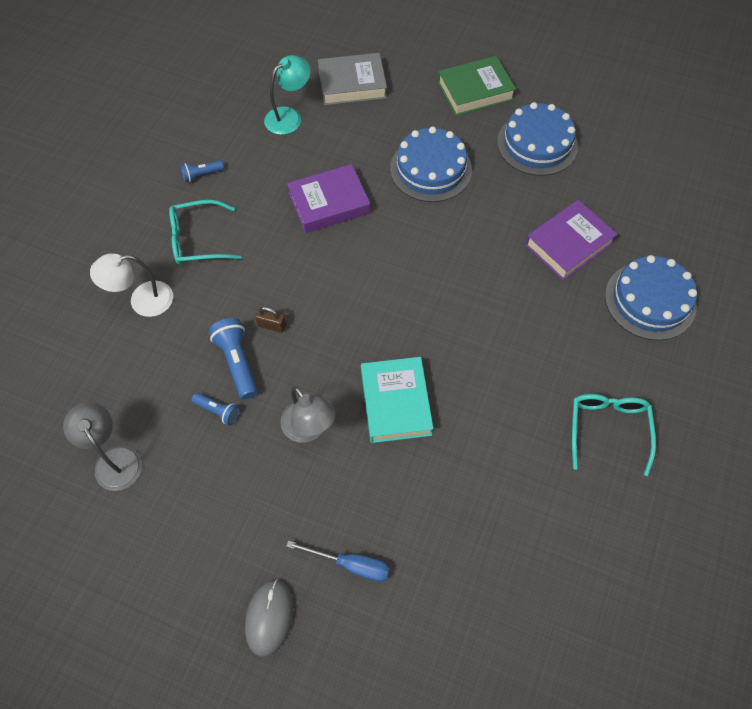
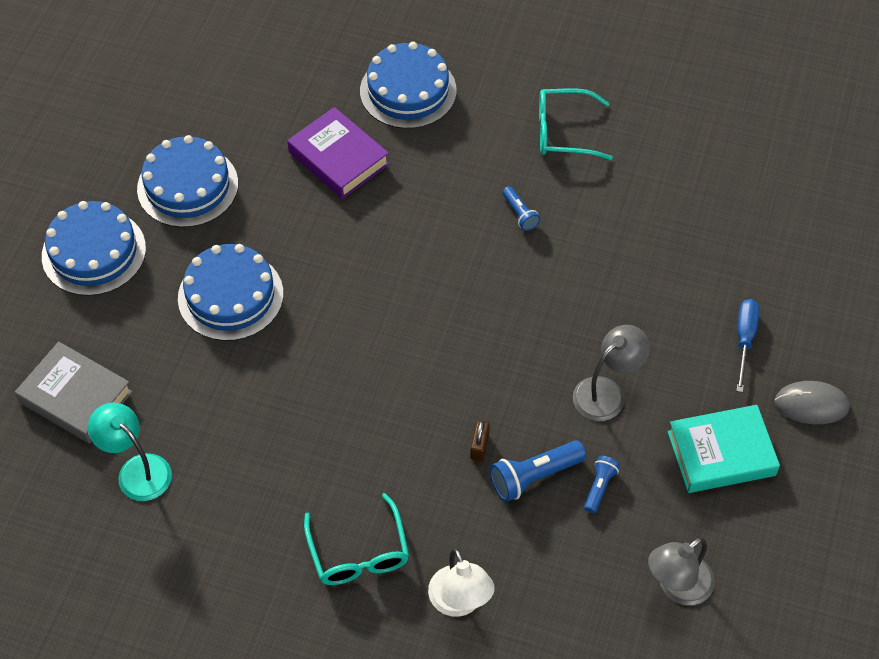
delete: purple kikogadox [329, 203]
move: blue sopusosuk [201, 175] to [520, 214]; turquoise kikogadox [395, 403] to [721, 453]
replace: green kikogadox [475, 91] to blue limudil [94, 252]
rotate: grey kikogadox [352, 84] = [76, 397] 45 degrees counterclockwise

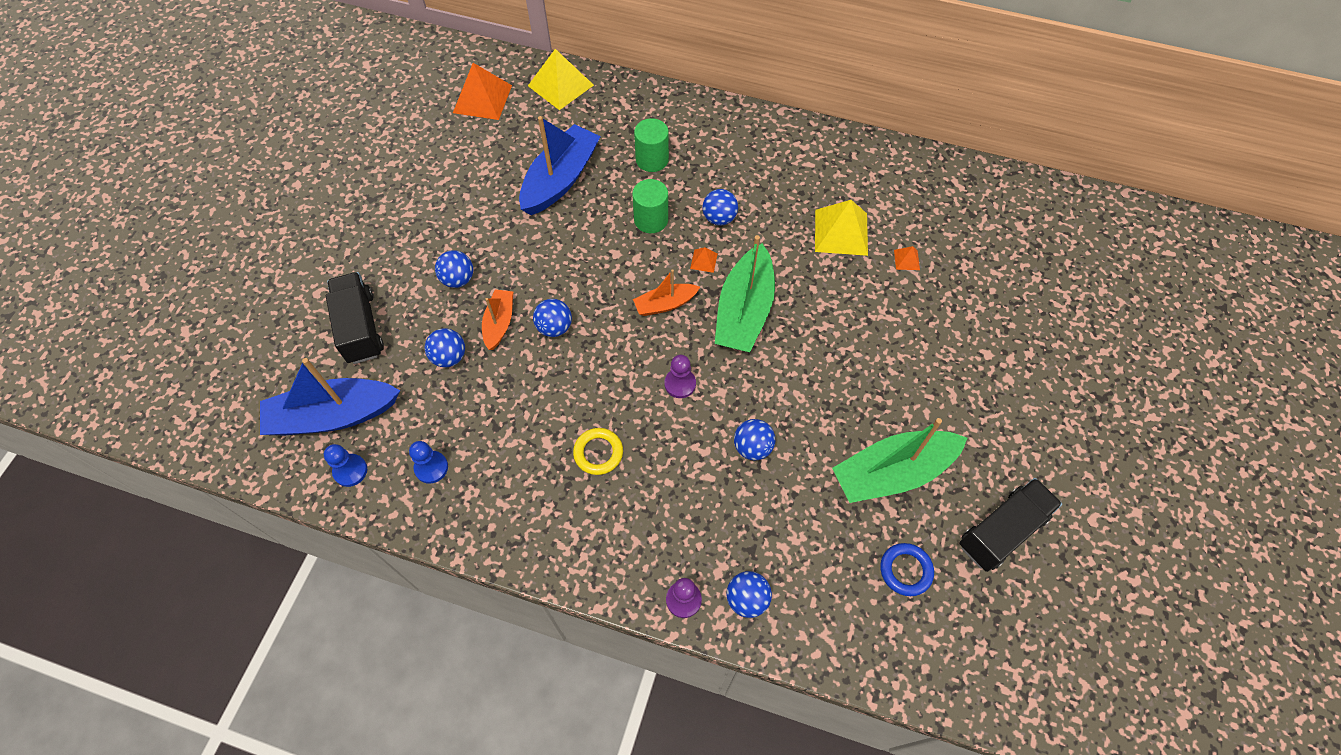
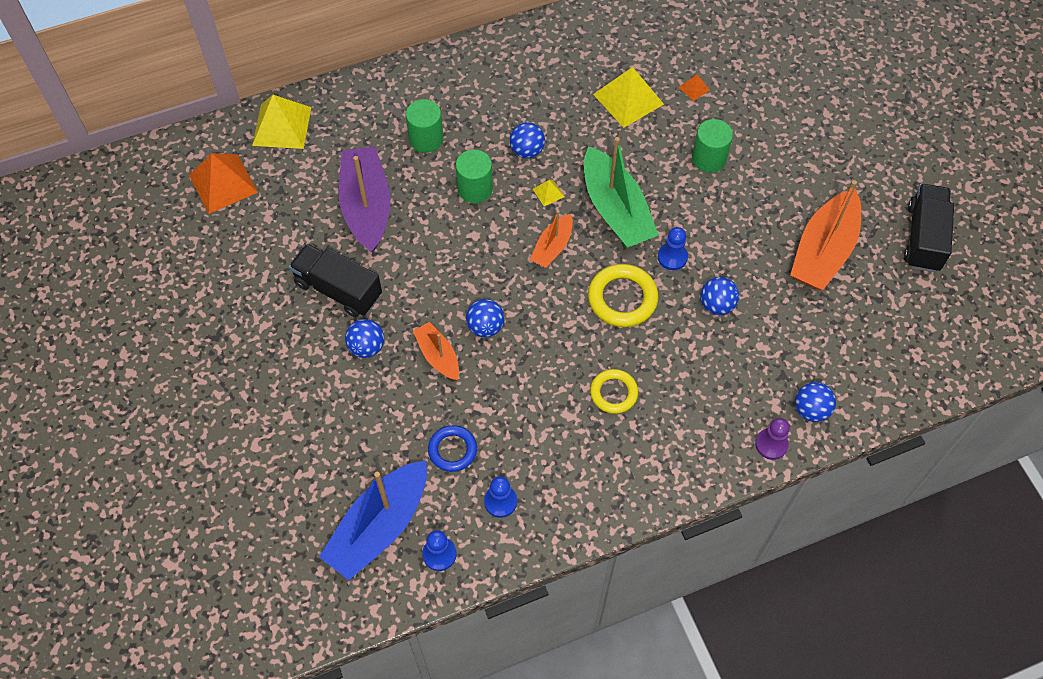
delete: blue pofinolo [449, 357]
insert: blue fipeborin [672, 257]; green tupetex [709, 158]
move: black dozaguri [360, 328] to [338, 290]; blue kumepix [905, 570] to [452, 450]
replace: purple fipeborin [680, 384] to yellow kumepix [622, 298]
recolor: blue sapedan [560, 179] to purple sapedan [366, 207]; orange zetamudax [704, 261] to yellow zetamudax [548, 193]; green sapedan [893, 472] to orange sapedan [823, 251]

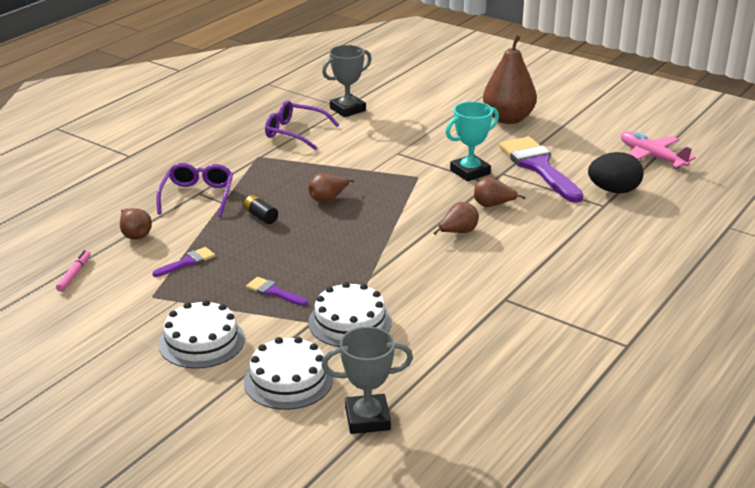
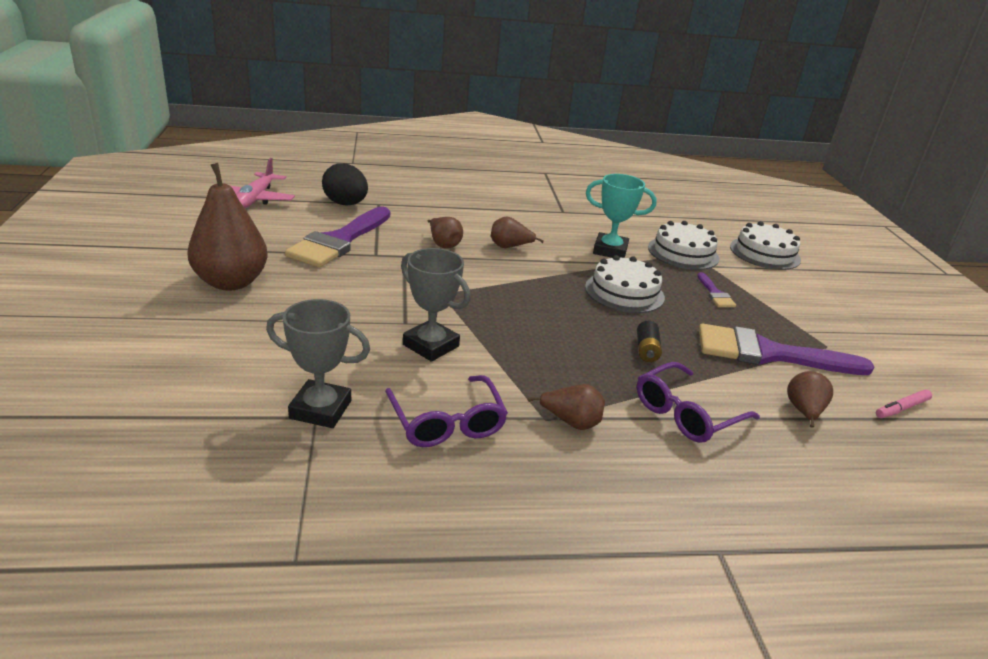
move: white limudil [201, 341] to [624, 292]; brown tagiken [328, 199] to [571, 422]; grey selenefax [367, 419] to [431, 345]; turquoise selenefax [470, 172] to [610, 250]
resize: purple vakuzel [187, 262] = [768, 353] x2.23

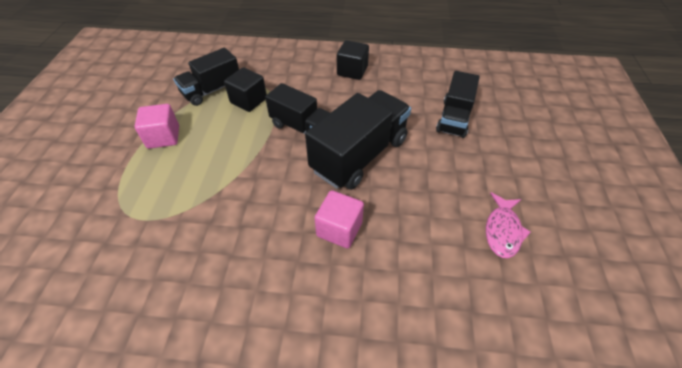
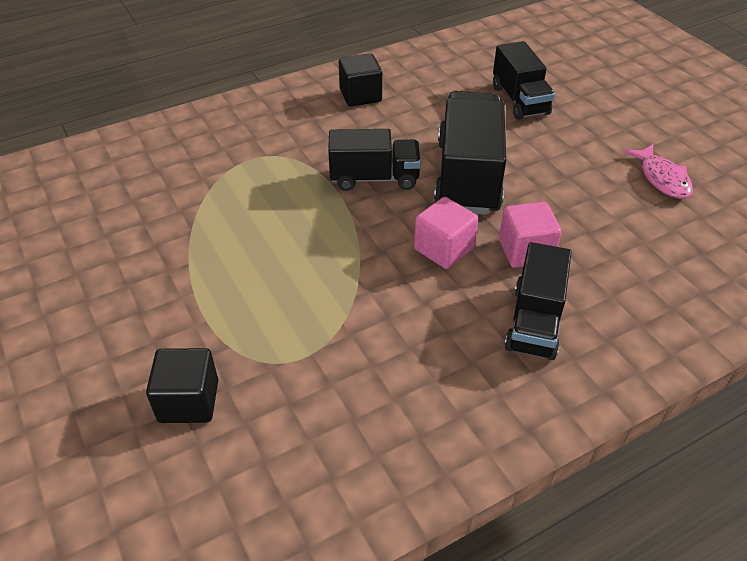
move: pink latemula [163, 137] to [443, 249]; black dozaguri [212, 90] to [534, 322]; black latemula [248, 100] to [189, 401]

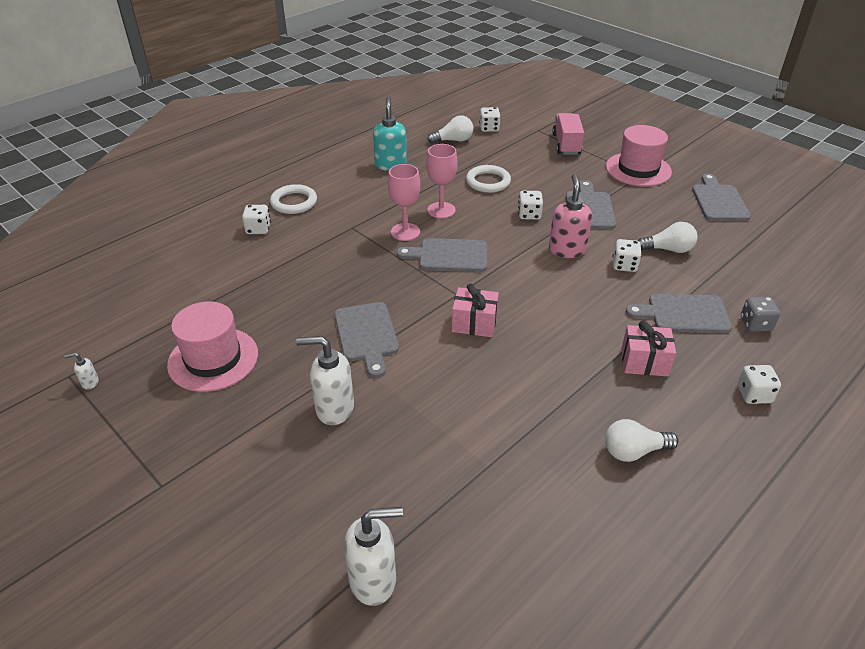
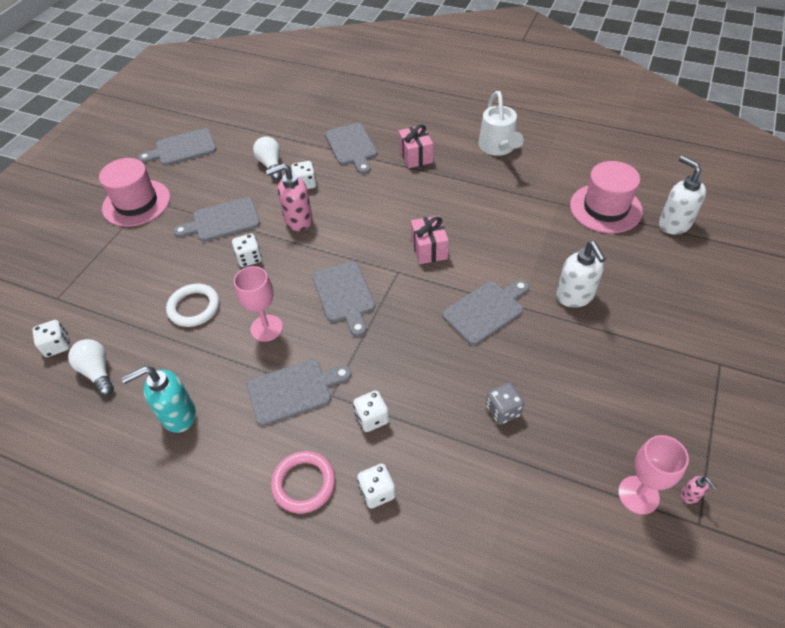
delete: pink dozaguri [566, 144]
insert: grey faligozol [294, 391]
move: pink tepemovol [213, 359] to [605, 208]; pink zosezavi [405, 232] to [638, 495]; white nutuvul [754, 394] to [372, 418]; grey nutuvul [755, 324] to [503, 411]
replace: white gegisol [633, 451] to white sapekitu [498, 148]
recolor: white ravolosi [90, 382] to pink ravolosi [690, 495]; white kumepix [294, 202] to pink kumepix [304, 483]

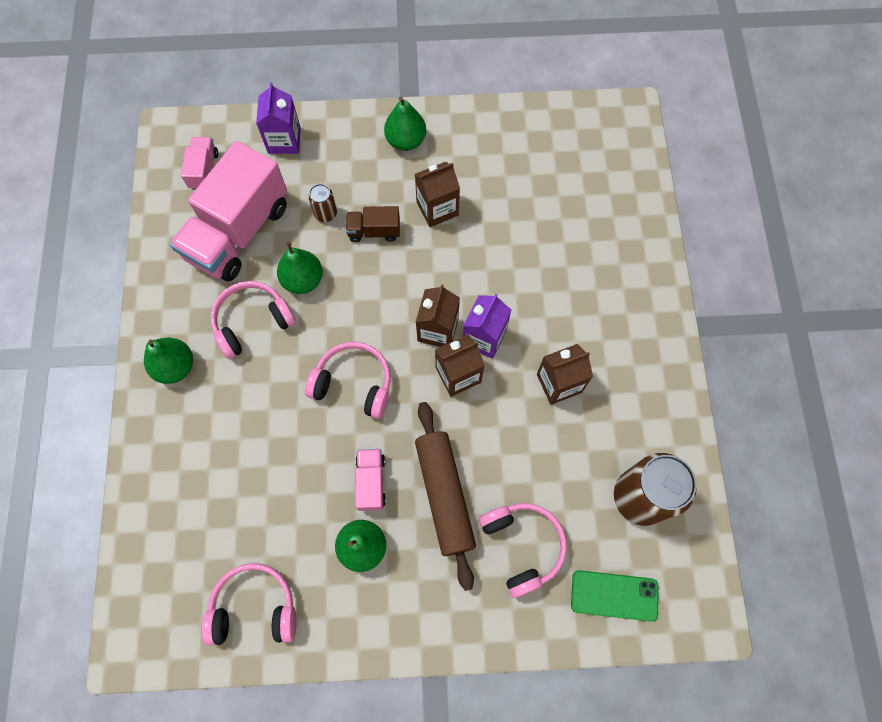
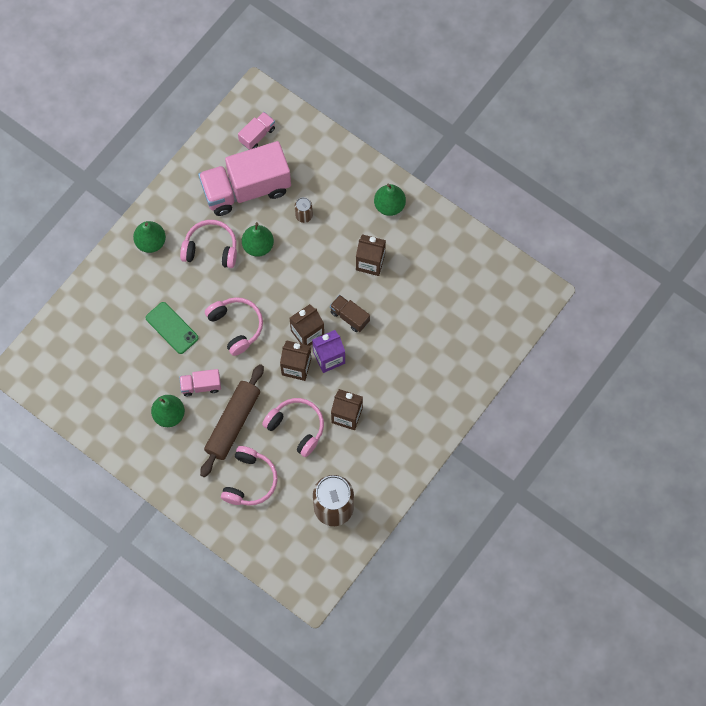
delete: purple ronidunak [284, 140]
move: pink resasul [254, 607] to [296, 427]; brown dozaguri [374, 231] to [349, 317]; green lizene [614, 595] to [172, 328]
rotate: pink dozaguri [371, 482] = [201, 386] 135 degrees counterclockwise

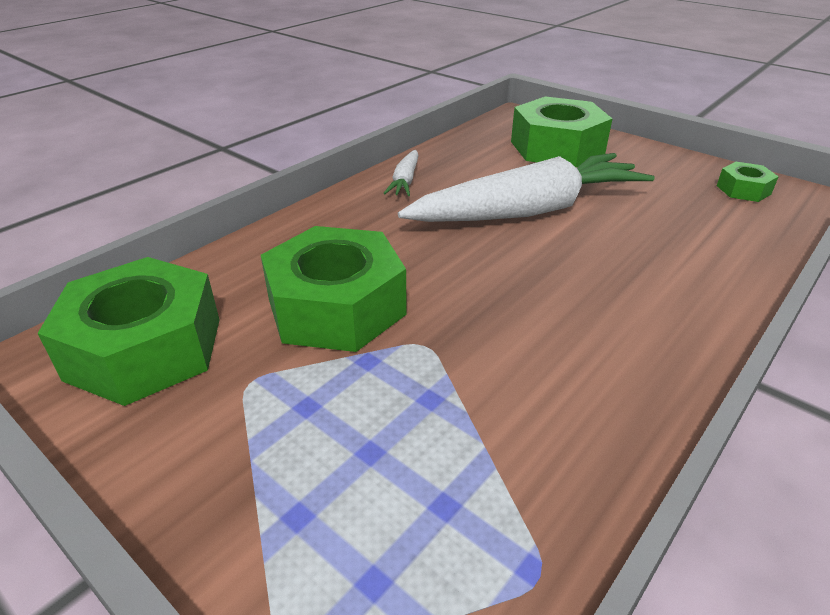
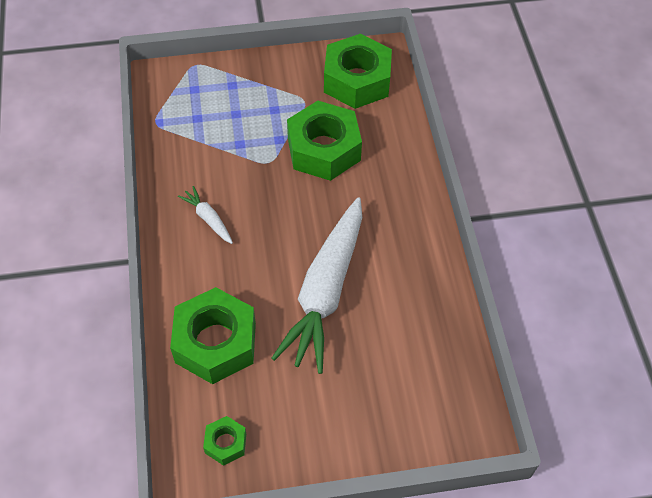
move: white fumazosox [405, 181] to [208, 219]; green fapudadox [557, 148] to [215, 343]

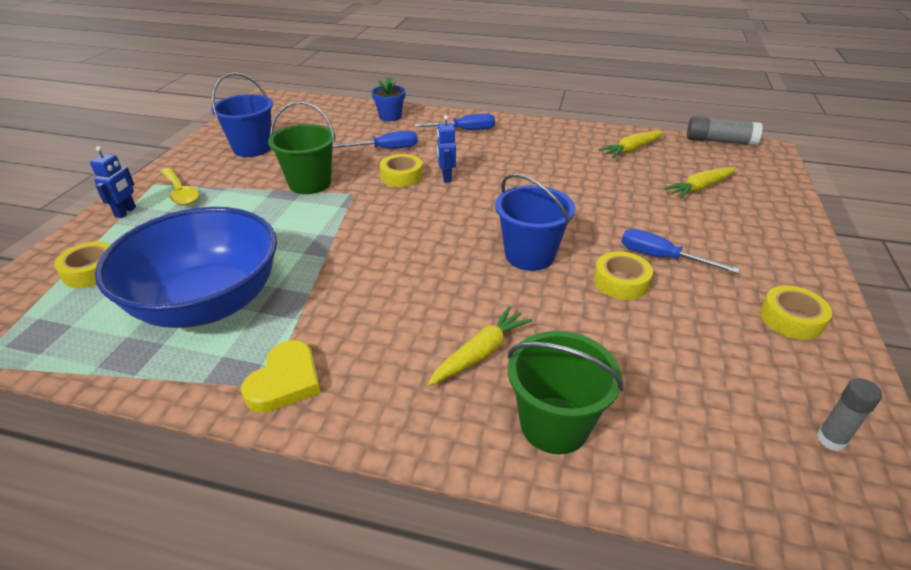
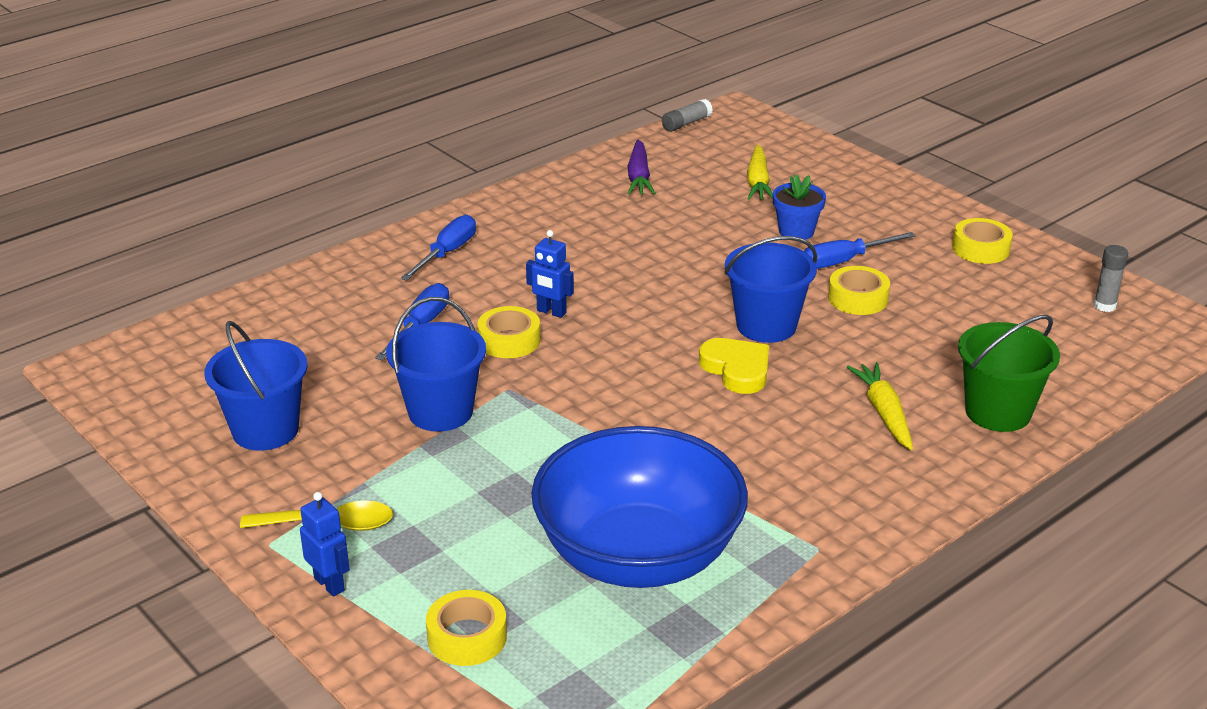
move: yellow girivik [285, 381] to [737, 369]; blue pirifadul [390, 116] to [796, 231]
recolor: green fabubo [310, 183] to blue fabubo [440, 412]; yellow fumazosox [631, 149] to purple fumazosox [639, 177]
resize: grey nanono [719, 141] = [686, 123] x0.63

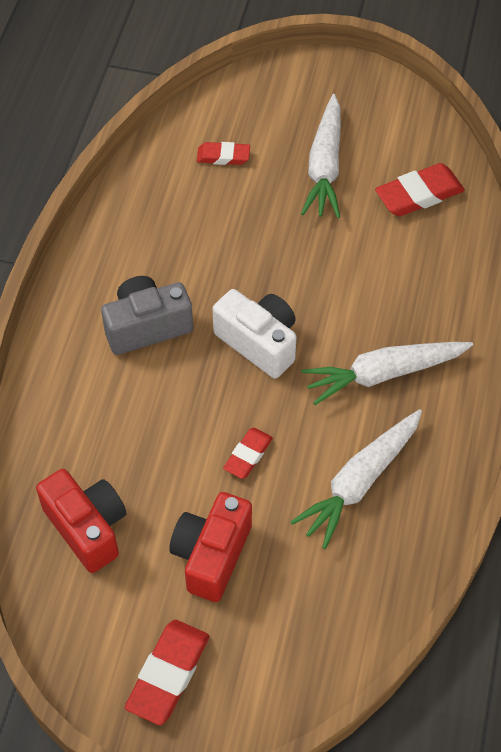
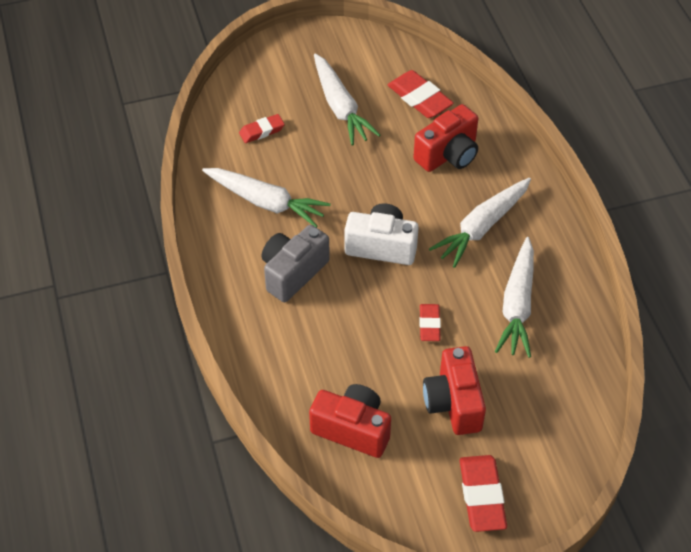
insert: white fumazosox [266, 202]; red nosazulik [448, 155]
rotate: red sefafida [419, 195] = [420, 98] 75 degrees counterclockwise

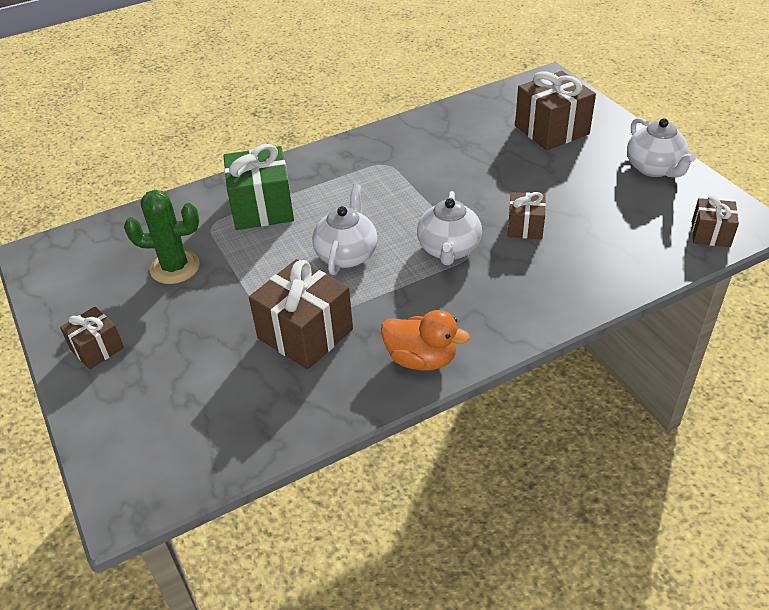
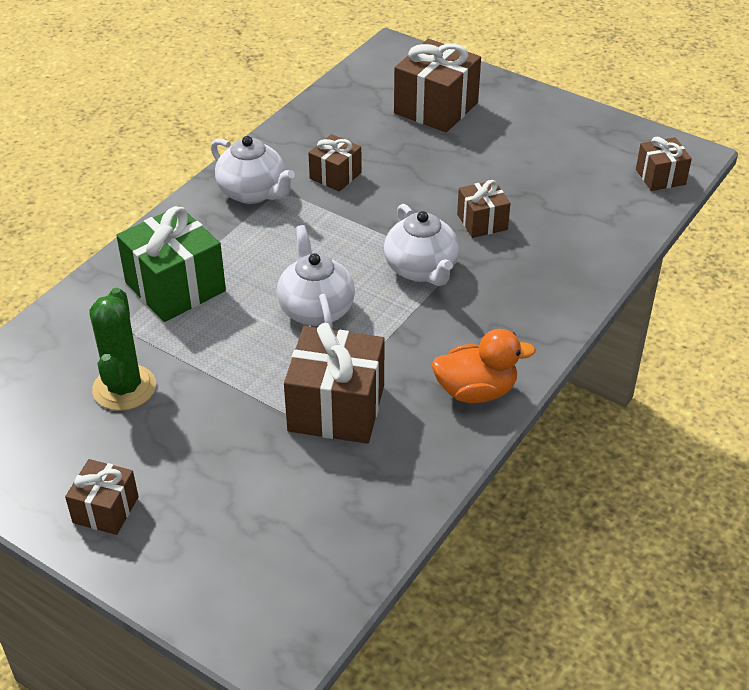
insert: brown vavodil [335, 175]
move: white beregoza [654, 168] to [253, 193]
rotate: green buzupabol [175, 267] = [124, 388] 60 degrees counterclockwise

